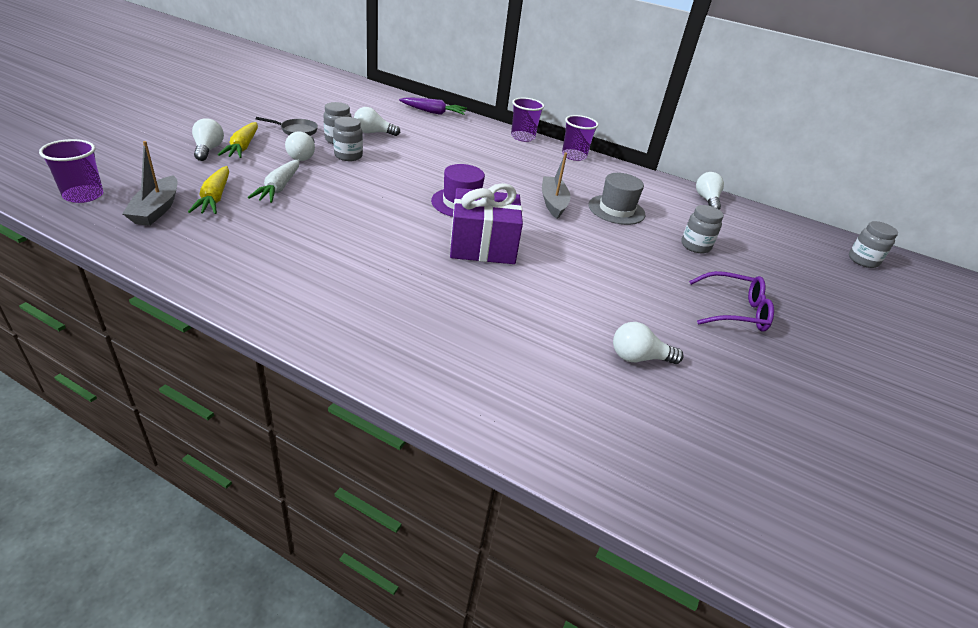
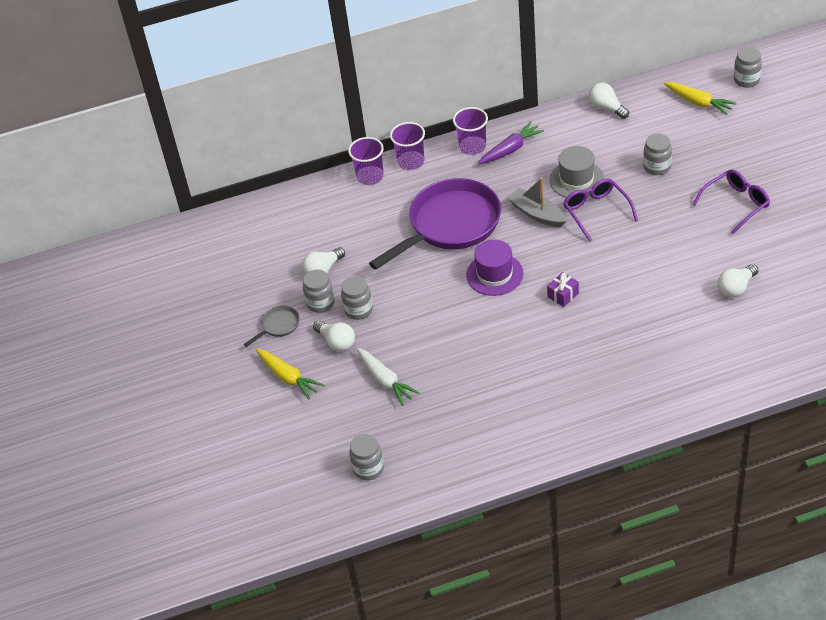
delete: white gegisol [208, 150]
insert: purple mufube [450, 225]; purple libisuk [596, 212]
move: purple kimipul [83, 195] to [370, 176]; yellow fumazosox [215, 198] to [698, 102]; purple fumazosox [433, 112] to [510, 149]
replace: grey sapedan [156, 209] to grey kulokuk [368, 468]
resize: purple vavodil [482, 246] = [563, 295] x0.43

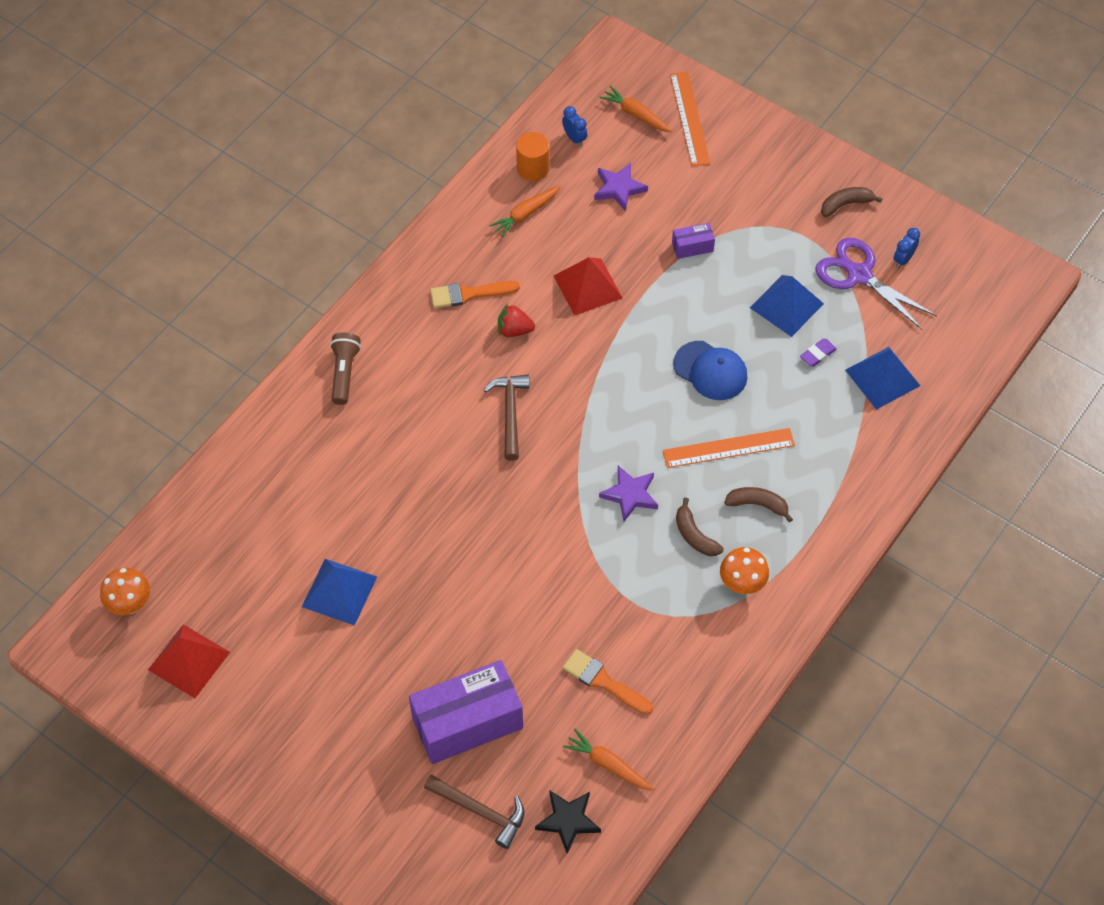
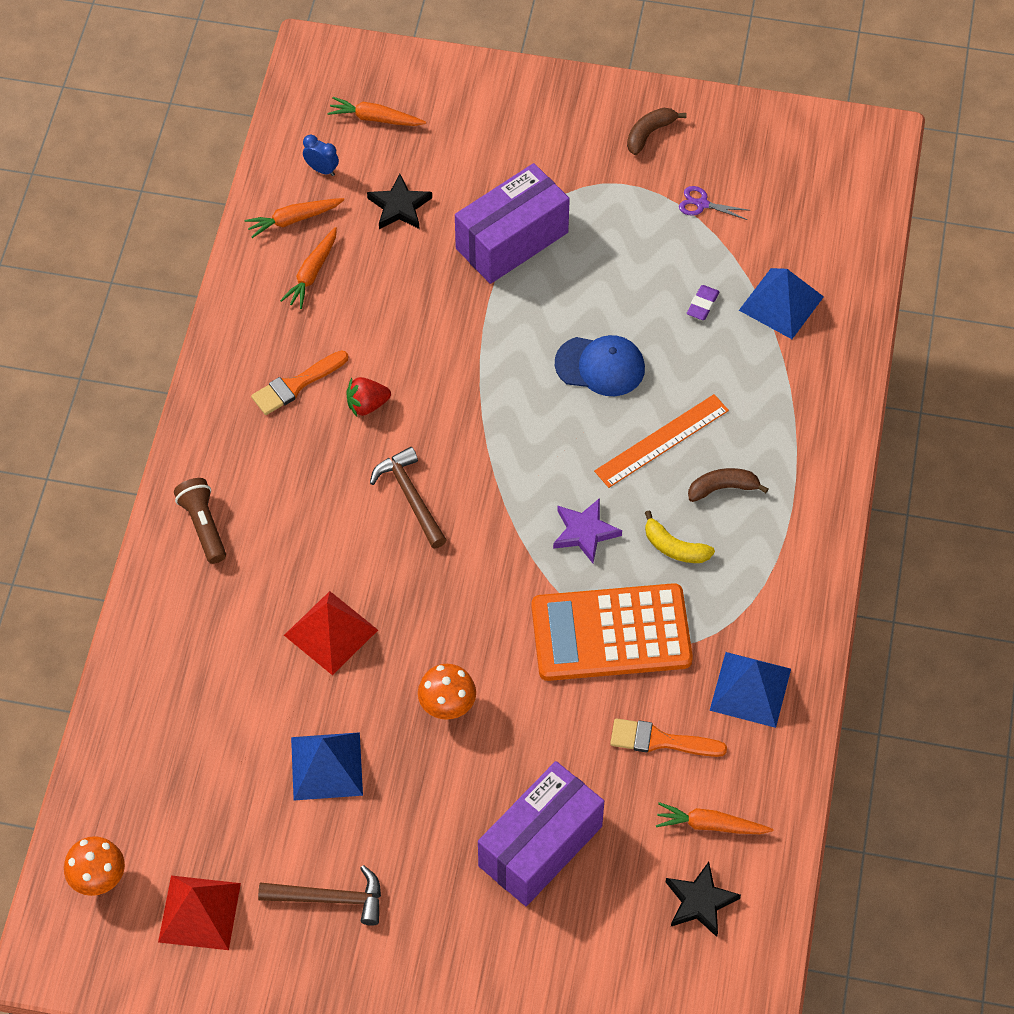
delete: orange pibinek [689, 118]; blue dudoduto [903, 259]
insert: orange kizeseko [611, 633]
move: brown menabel [480, 811] to [329, 898]; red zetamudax [587, 287] to [331, 632]; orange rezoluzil [742, 584] to [447, 707]; blue zetamudax [786, 305] to [750, 689]
replace: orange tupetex [533, 168] to orange fumazosox [293, 219]
recolor: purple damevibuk [619, 188] to black damevibuk [399, 206]; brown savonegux [694, 535] to yellow savonegux [674, 547]
resize: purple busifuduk [692, 247] = [512, 240] x2.28; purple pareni [859, 275] = [702, 204] x0.48

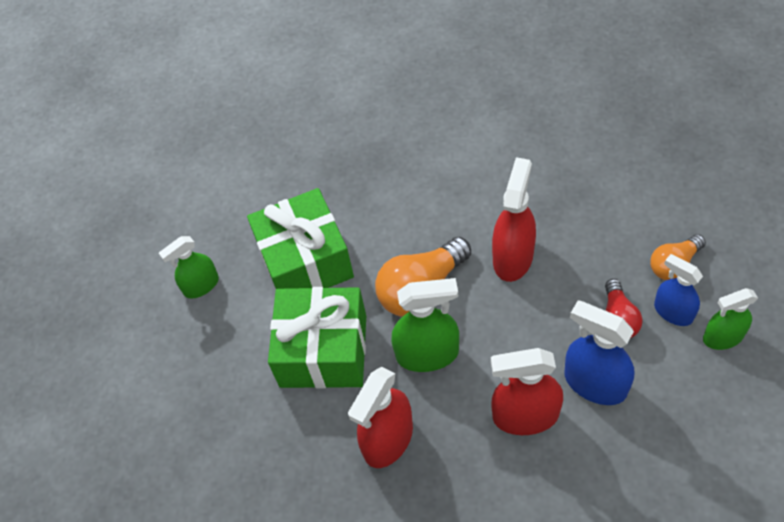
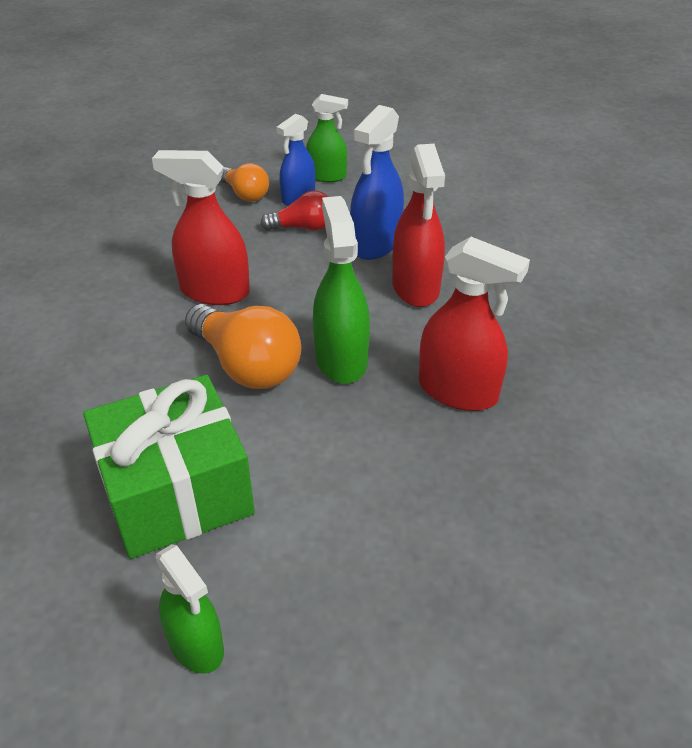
delete: green vavodil [323, 351]
rotate: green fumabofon [722, 337] = [326, 176] 60 degrees counterclockwise

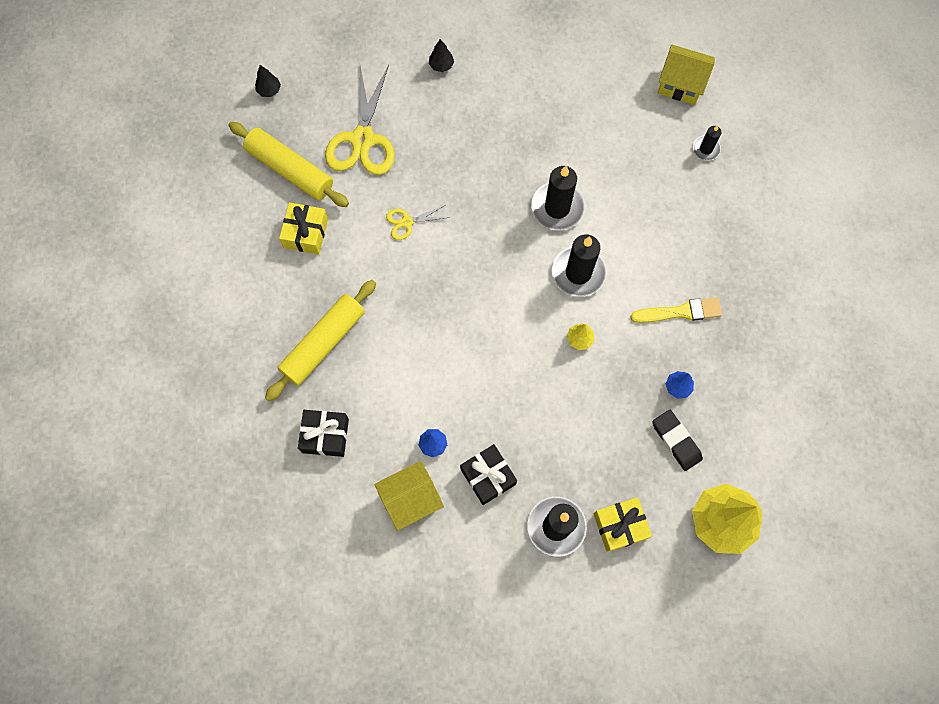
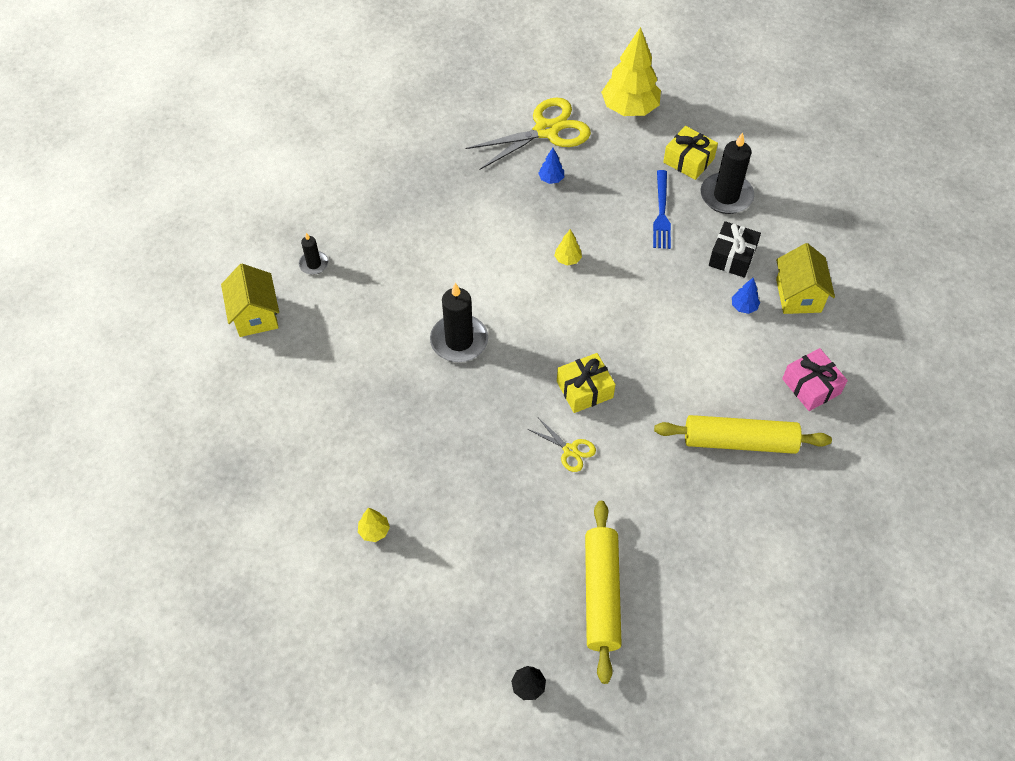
delete: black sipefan [578, 273]; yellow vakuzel [680, 312]; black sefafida [676, 441]
insert: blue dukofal [661, 212]
move: yellow vavodil [306, 233] to [584, 389]; yellow pareni [362, 139] to [546, 130]
recolor: black vavodil [325, 435] to pink vavodil [811, 386]; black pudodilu [441, 65] to yellow pudodilu [374, 531]
rotate: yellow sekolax [411, 499] = [798, 295] 60 degrees clockwise

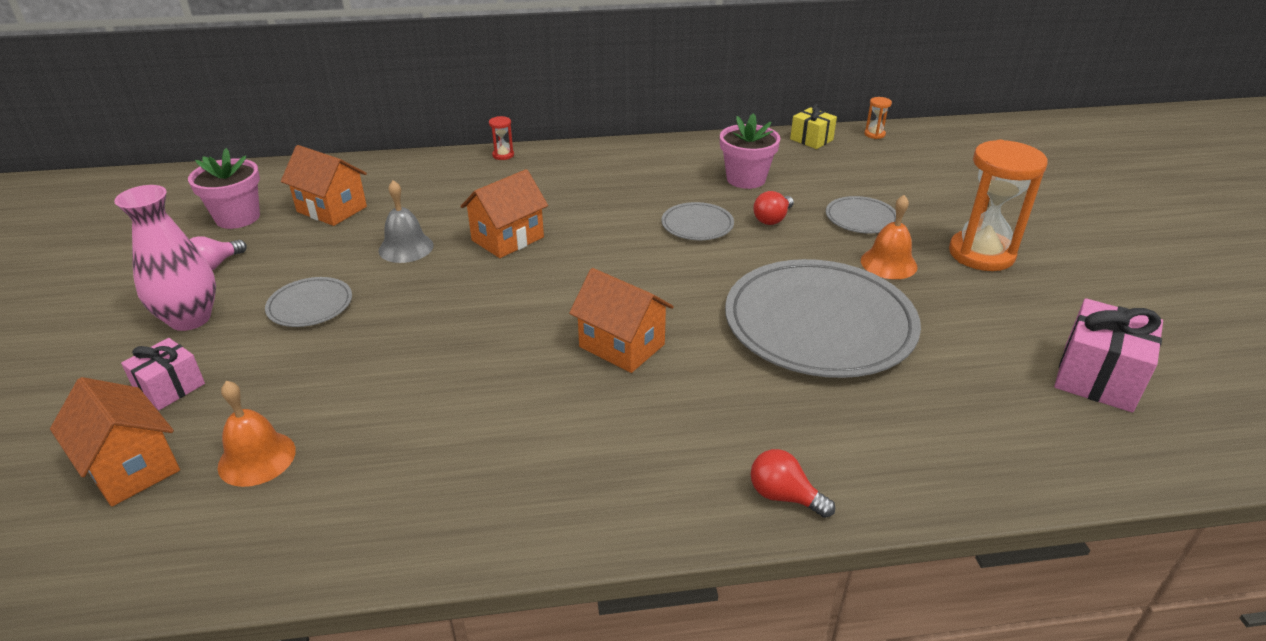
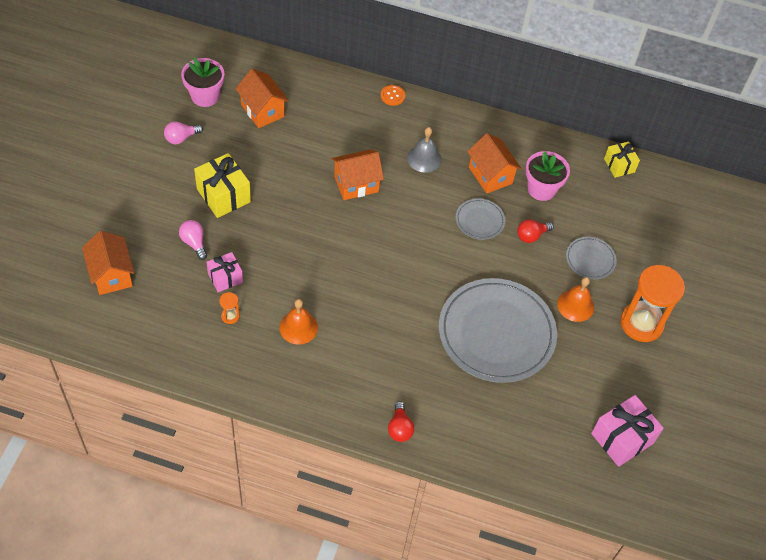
delete: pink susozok [190, 319]
insert: pink gegisol [194, 243]
move: pink vavodil [170, 388] to [225, 278]; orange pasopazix [257, 458] to [298, 327]; grey pasopazix [406, 247] to [424, 158]; orange sekolax [621, 346] to [490, 175]; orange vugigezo [874, 134] to [230, 316]
replace: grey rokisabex [310, 305] to yellow vavodil [223, 195]; red vugigezo [503, 155] to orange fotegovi [392, 96]
rotate: red gegisol [784, 496] = [399, 428] 150 degrees counterclockwise

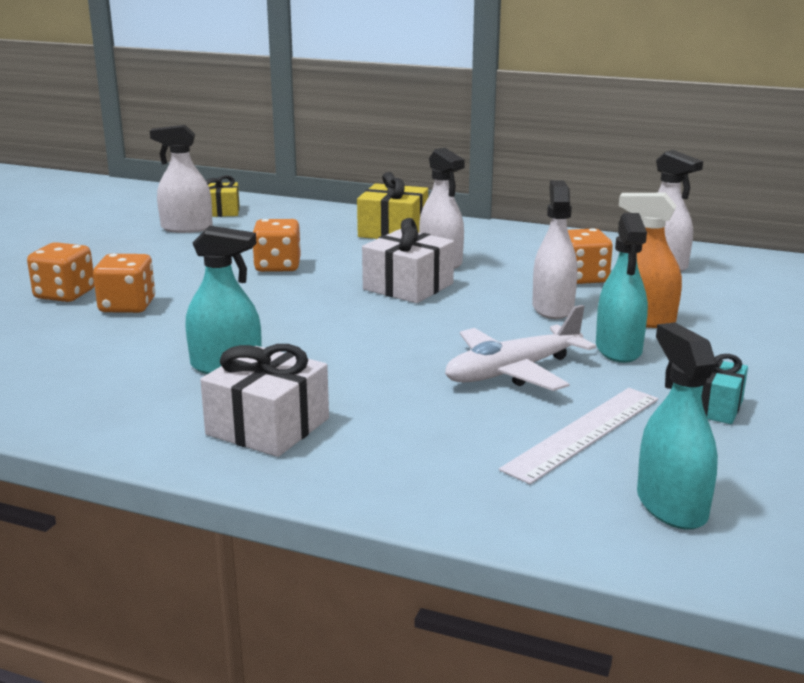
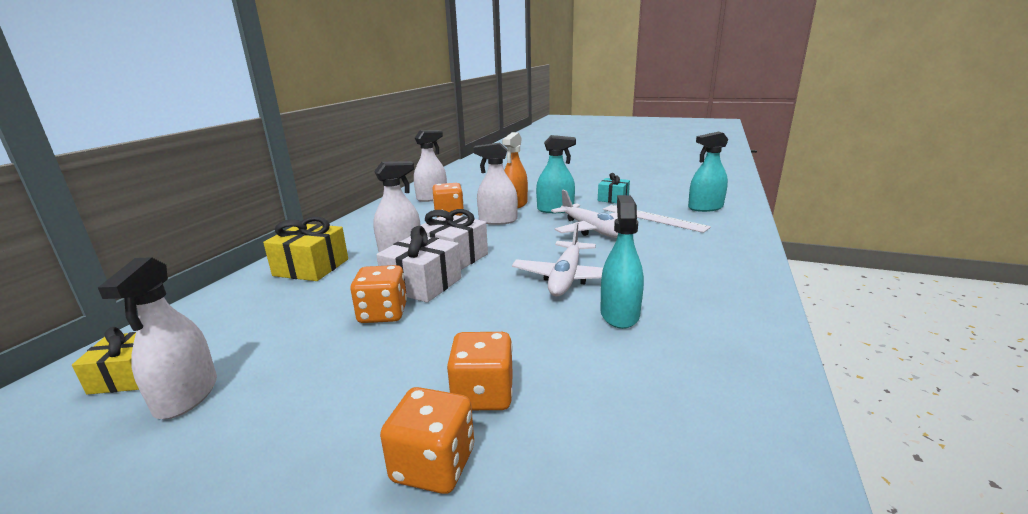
insert: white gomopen [566, 278]
move: white vavodil [268, 426] to [422, 284]

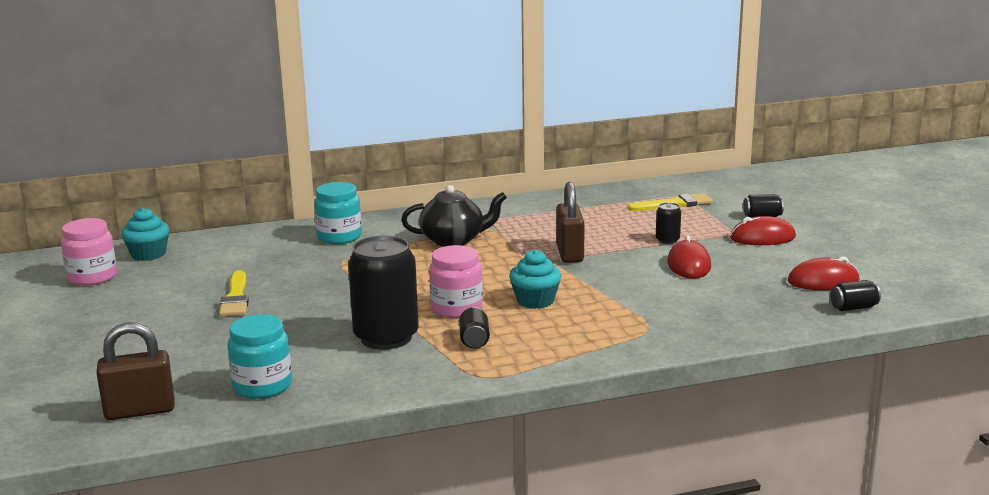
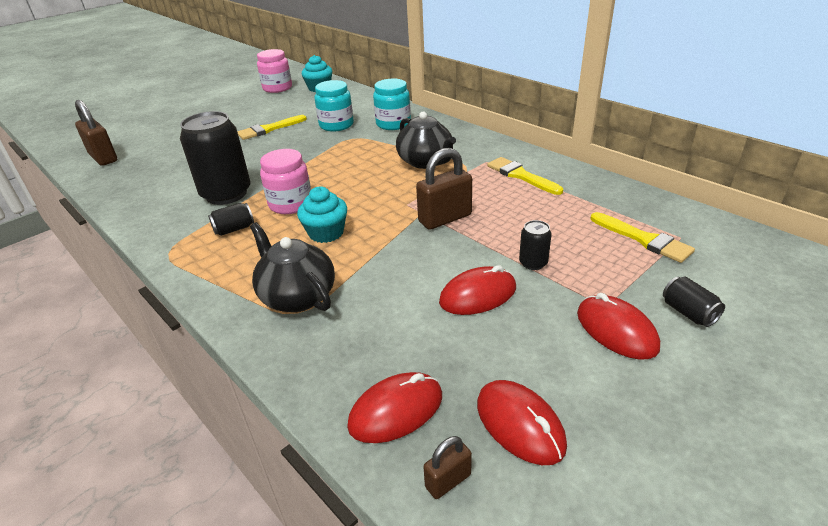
insert: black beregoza [297, 296]; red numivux [396, 410]; yellow vakuzel [521, 175]
move: turquoise kulokuk [262, 386] to [336, 125]
replace: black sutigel [853, 308] to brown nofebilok [448, 481]

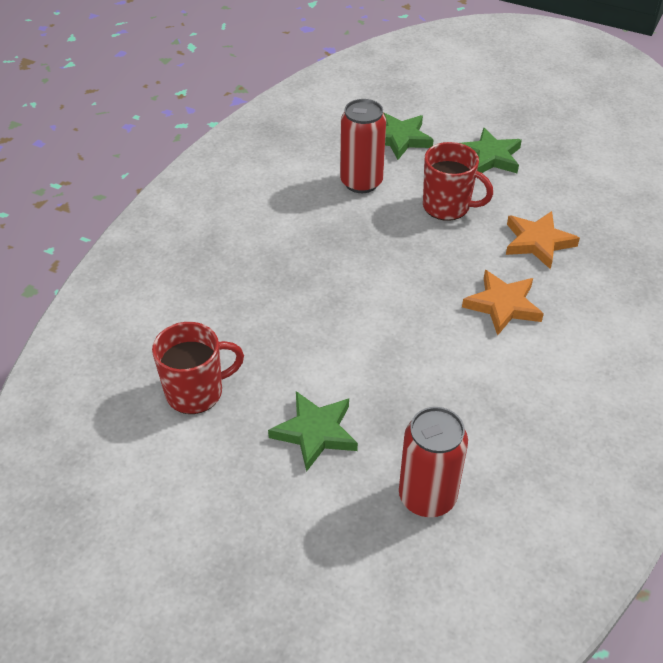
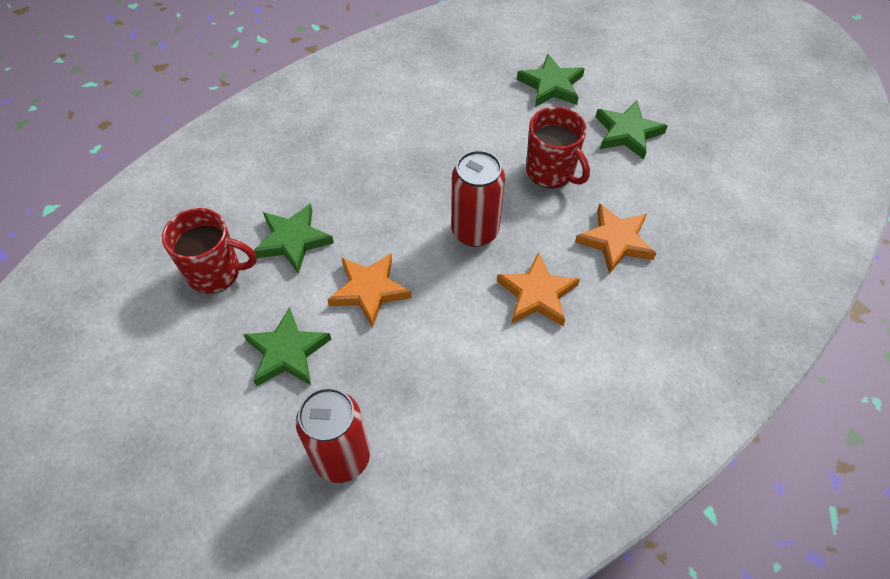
insert: green damevibuk [293, 240]; orange damevibuk [369, 290]
move: red sutigel [361, 182] to [475, 231]

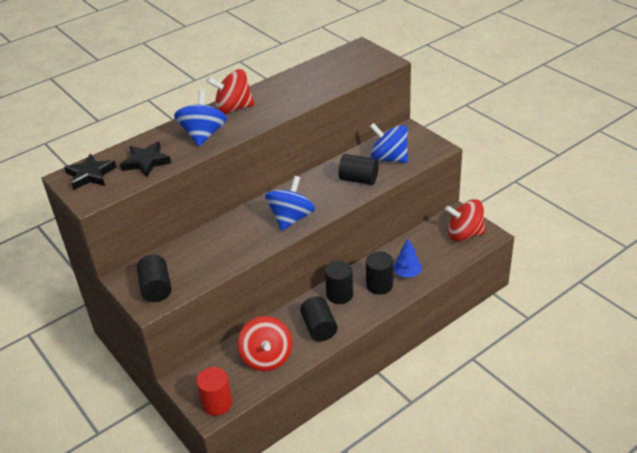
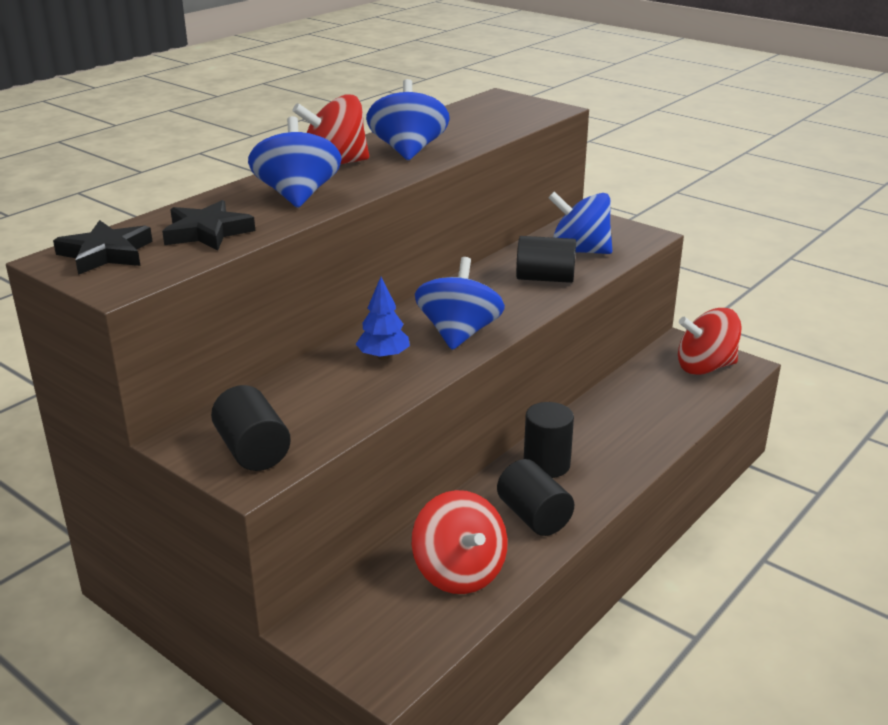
delete: red tupetex [217, 403]; black tupetex [379, 285]
insert: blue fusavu [408, 151]
move: blue pudodilu [407, 273] to [383, 357]

